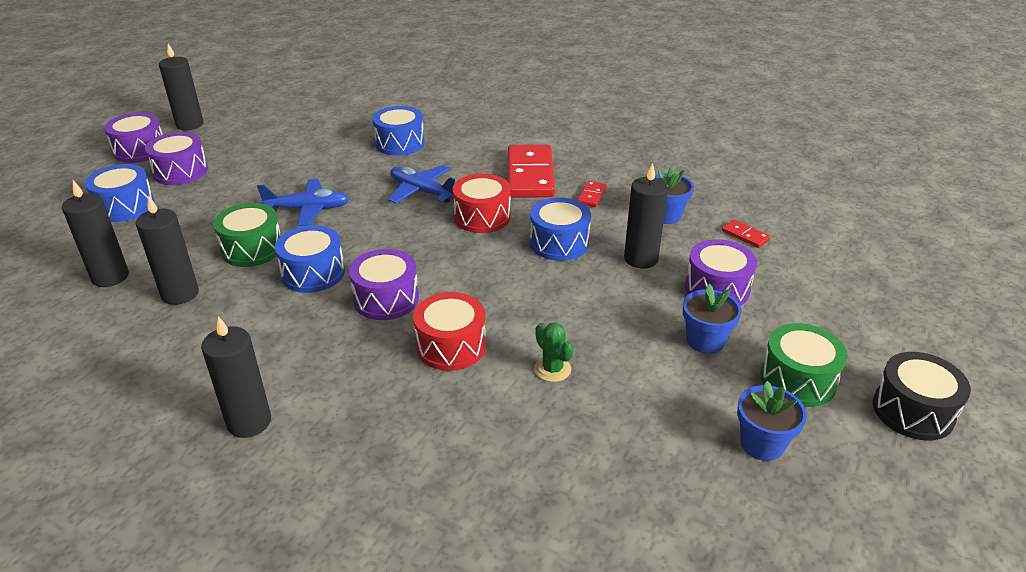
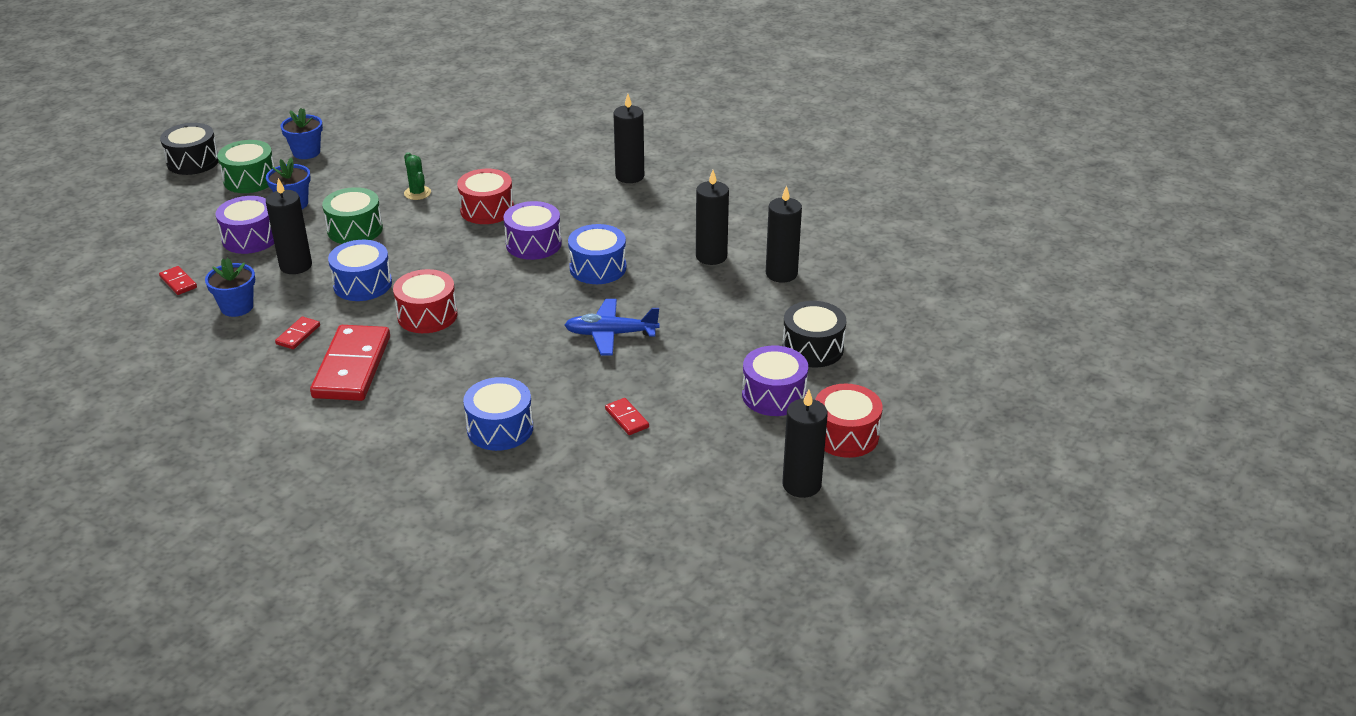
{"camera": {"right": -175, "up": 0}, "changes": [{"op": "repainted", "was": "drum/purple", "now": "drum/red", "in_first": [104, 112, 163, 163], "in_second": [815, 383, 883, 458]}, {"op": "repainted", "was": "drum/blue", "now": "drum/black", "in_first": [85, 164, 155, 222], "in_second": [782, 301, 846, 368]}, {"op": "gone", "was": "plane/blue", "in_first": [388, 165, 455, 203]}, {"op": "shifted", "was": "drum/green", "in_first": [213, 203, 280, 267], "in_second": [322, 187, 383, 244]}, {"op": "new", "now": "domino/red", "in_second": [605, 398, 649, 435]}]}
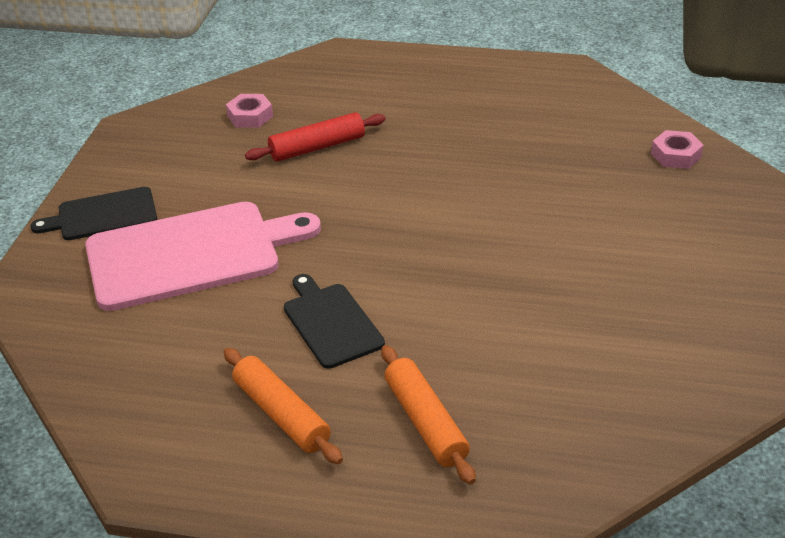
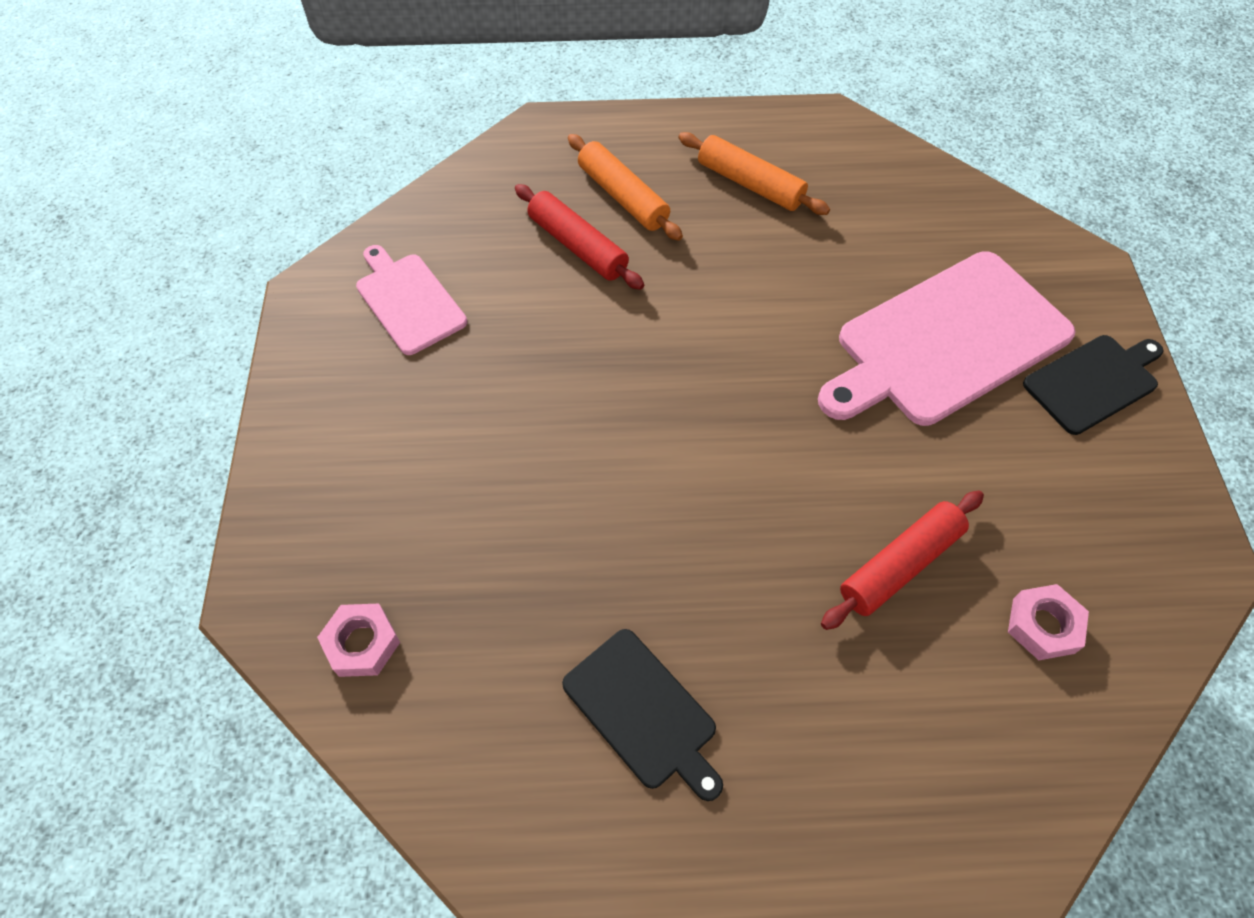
{"camera": {"right": 165, "up": 20}, "changes": [{"op": "shifted", "was": "cutting board/black", "in_first": [284, 274, 385, 369], "in_second": [562, 629, 723, 801]}, {"op": "new", "now": "rolling pin/red", "in_second": [515, 184, 644, 290]}, {"op": "new", "now": "cutting board/pink", "in_second": [356, 245, 467, 355]}]}
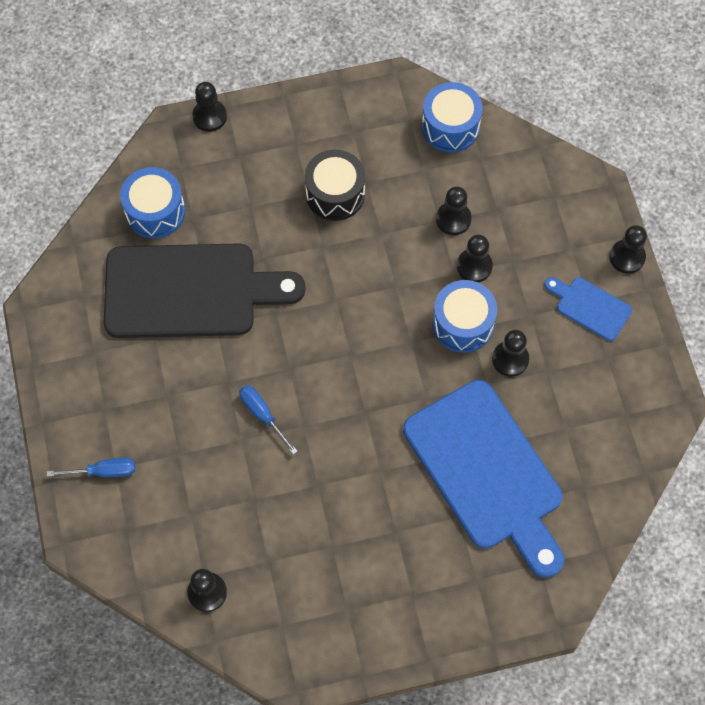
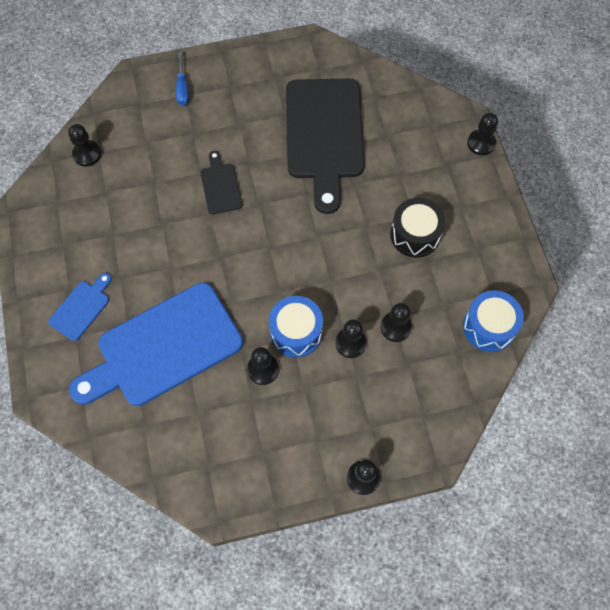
{"camera": {"right": 90, "up": 0}, "changes": [{"op": "gone", "was": "drum/blue", "in_first": [120, 167, 185, 239]}, {"op": "shifted", "was": "cutting board/blue", "in_first": [544, 277, 632, 341], "in_second": [48, 273, 112, 341]}, {"op": "swapped", "was": "screwdriver/blue", "now": "cutting board/black", "in_first": [239, 385, 298, 455], "in_second": [201, 151, 243, 214]}]}
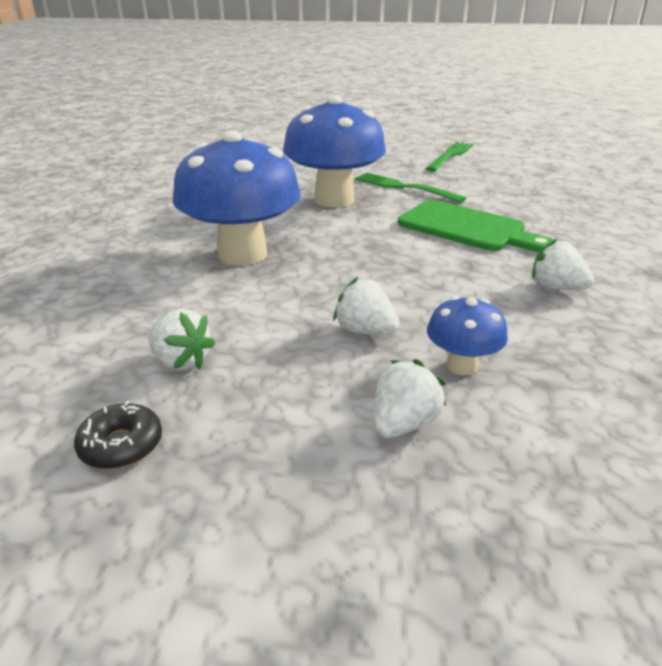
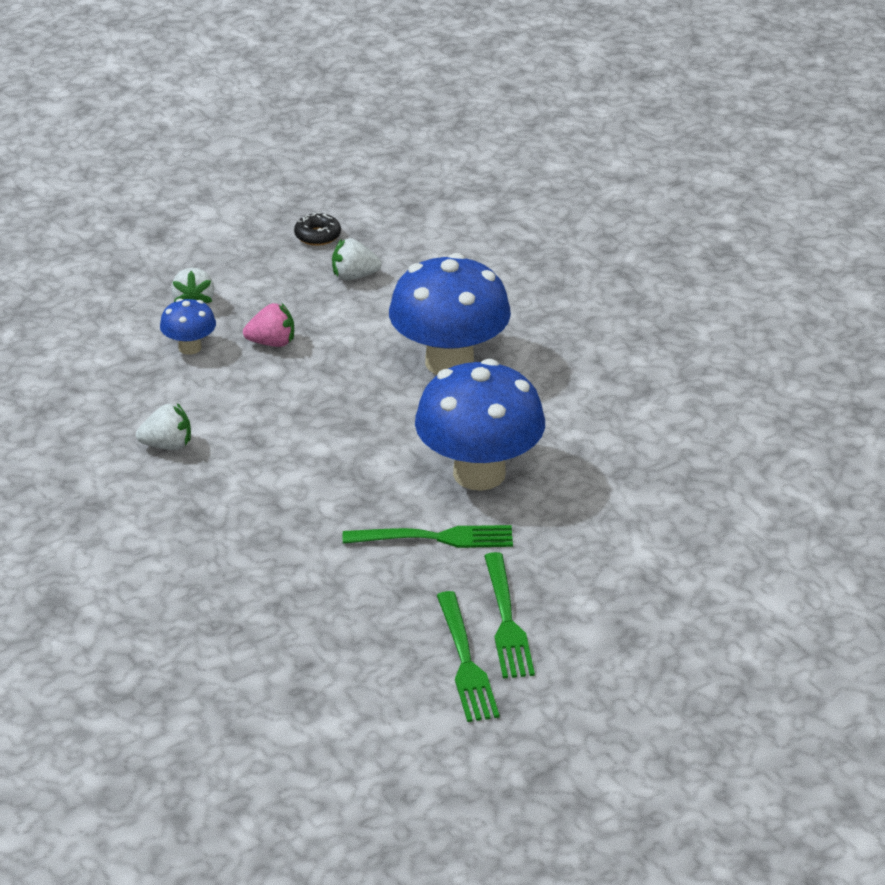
{"camera": {"right": 140, "up": 5}, "changes": [{"op": "gone", "was": "cutting board/green", "in_first": [398, 200, 553, 252]}, {"op": "repainted", "was": "strawberry/white", "now": "strawberry/pink", "in_first": [333, 277, 400, 335], "in_second": [243, 303, 294, 347]}, {"op": "new", "now": "fork/green", "in_second": [484, 552, 535, 678]}]}
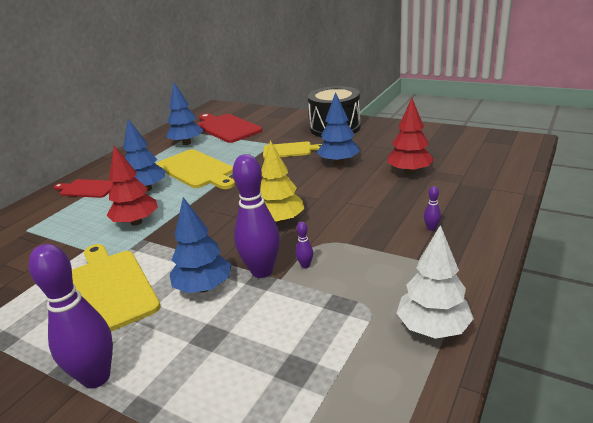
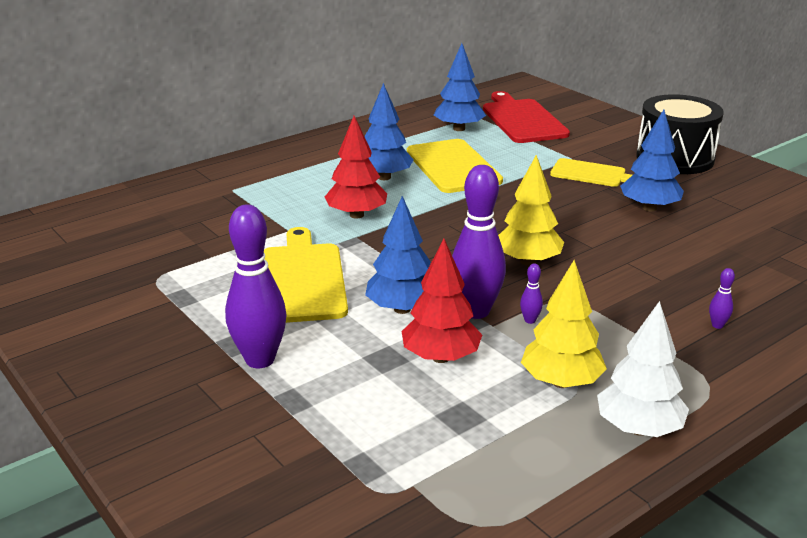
{"camera": {"right": 20, "up": 0}, "changes": [{"op": "shifted", "was": "tree/red", "in_first": [387, 98, 434, 174], "in_second": [402, 239, 482, 363]}, {"op": "gone", "was": "cutting board/red", "in_first": [54, 179, 113, 198]}, {"op": "new", "now": "tree/yellow", "in_second": [521, 260, 607, 388]}]}
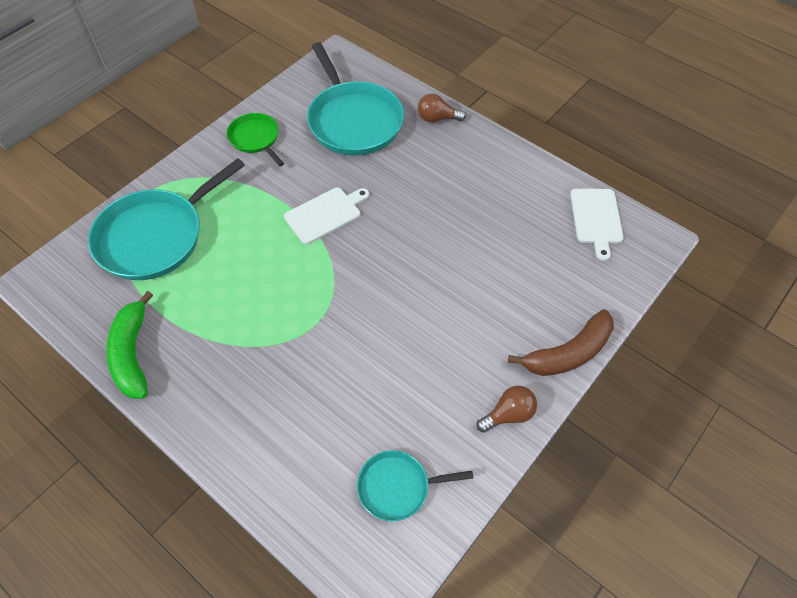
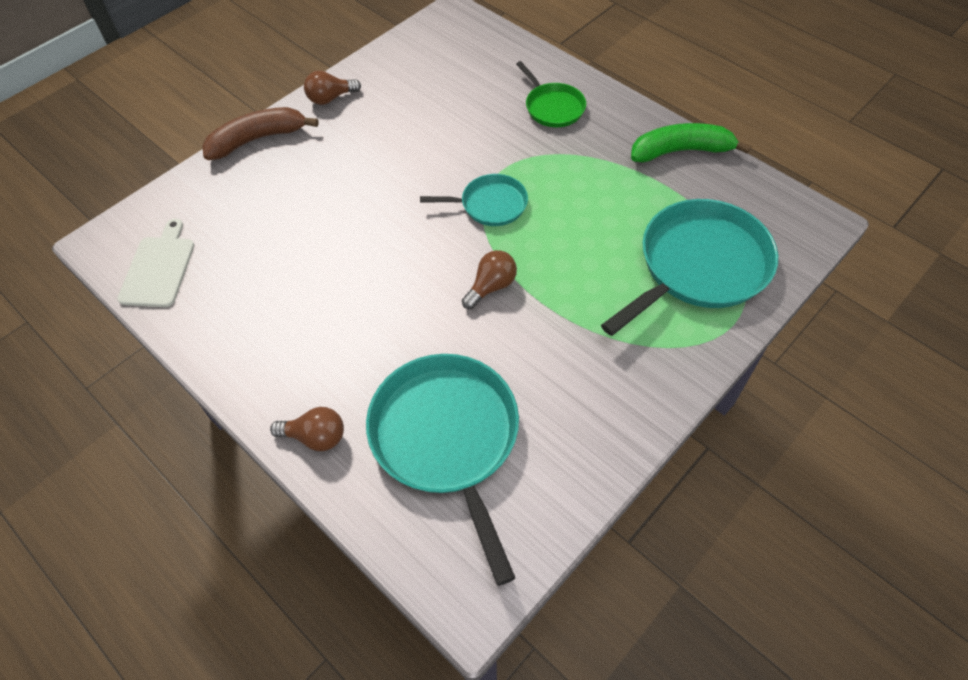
{"camera": {"right": -175, "up": 0}, "changes": [{"op": "shifted", "was": "pan/green", "in_first": [226, 113, 284, 166], "in_second": [516, 61, 586, 127]}, {"op": "swapped", "was": "cutting board/white", "now": "light bulb/brown", "in_first": [284, 187, 369, 244], "in_second": [462, 250, 517, 309]}, {"op": "rotated", "was": "banana/green", "in_first": [106, 291, 153, 399], "in_second": [631, 123, 751, 163], "clockwise": -90}, {"op": "shifted", "was": "pan/turquoise", "in_first": [357, 450, 473, 521], "in_second": [420, 174, 528, 226]}]}
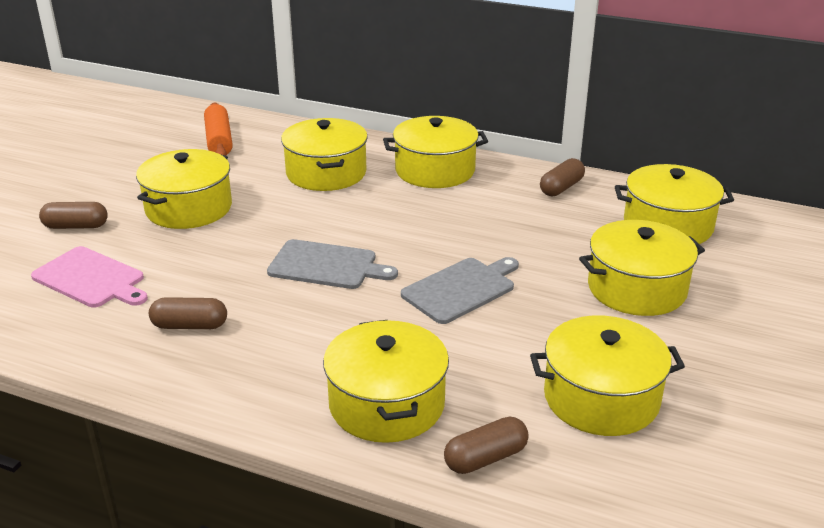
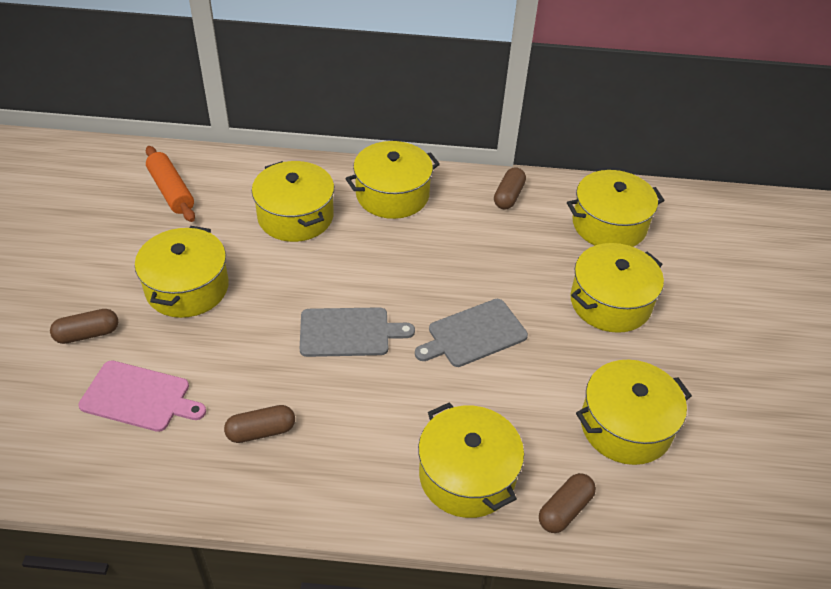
{"camera": {"right": -20, "up": 15}, "changes": [{"op": "rotated", "was": "cutting board/grey", "in_first": [401, 257, 519, 324], "in_second": [415, 299, 528, 367], "clockwise": -150}]}
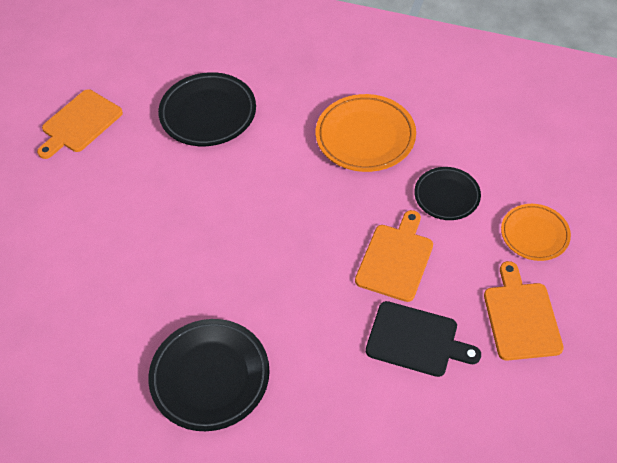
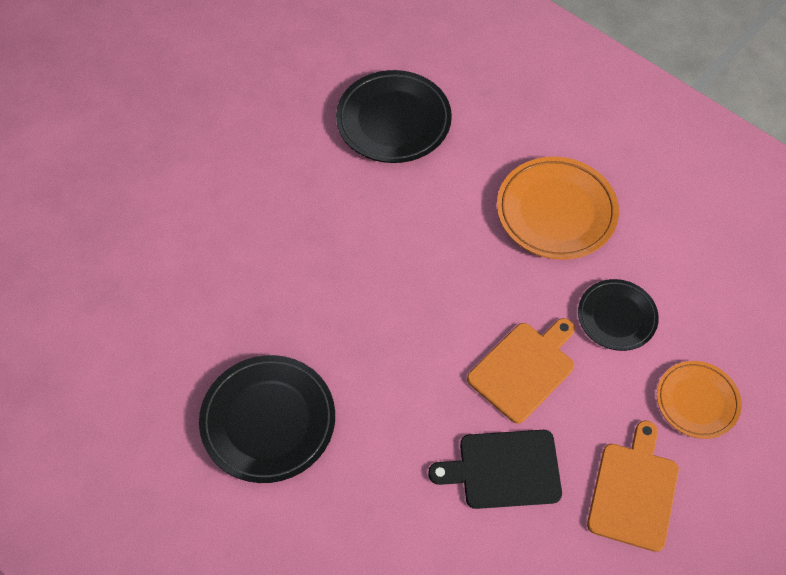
{"camera": {"right": 20, "up": 5}, "changes": [{"op": "gone", "was": "cutting board/orange", "in_first": [37, 89, 123, 159]}, {"op": "rotated", "was": "cutting board/black", "in_first": [366, 301, 481, 377], "in_second": [428, 430, 562, 509], "clockwise": 135}]}
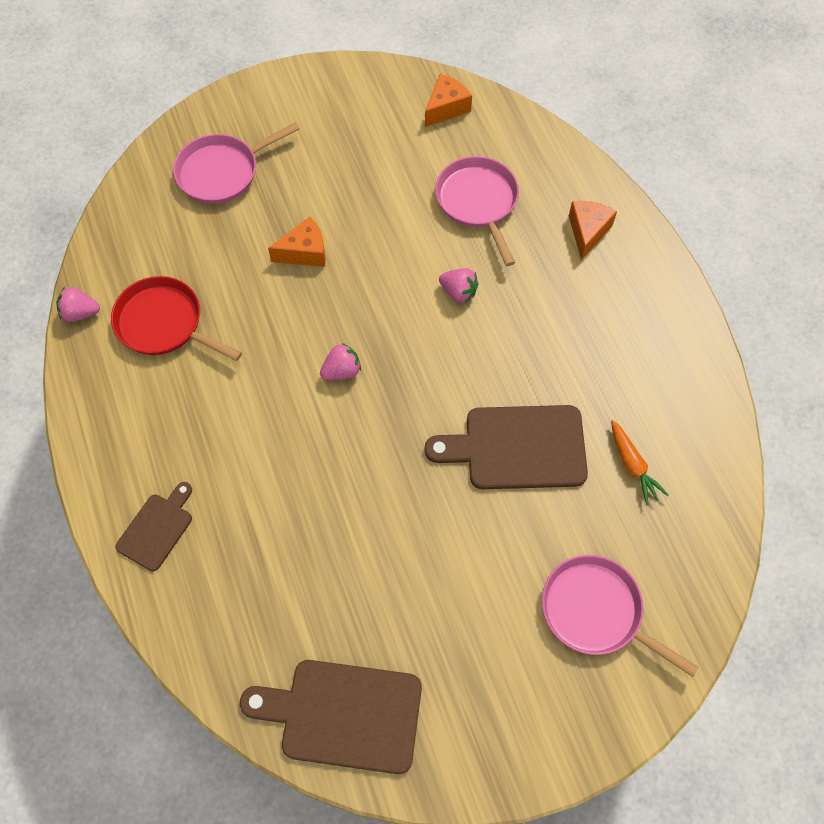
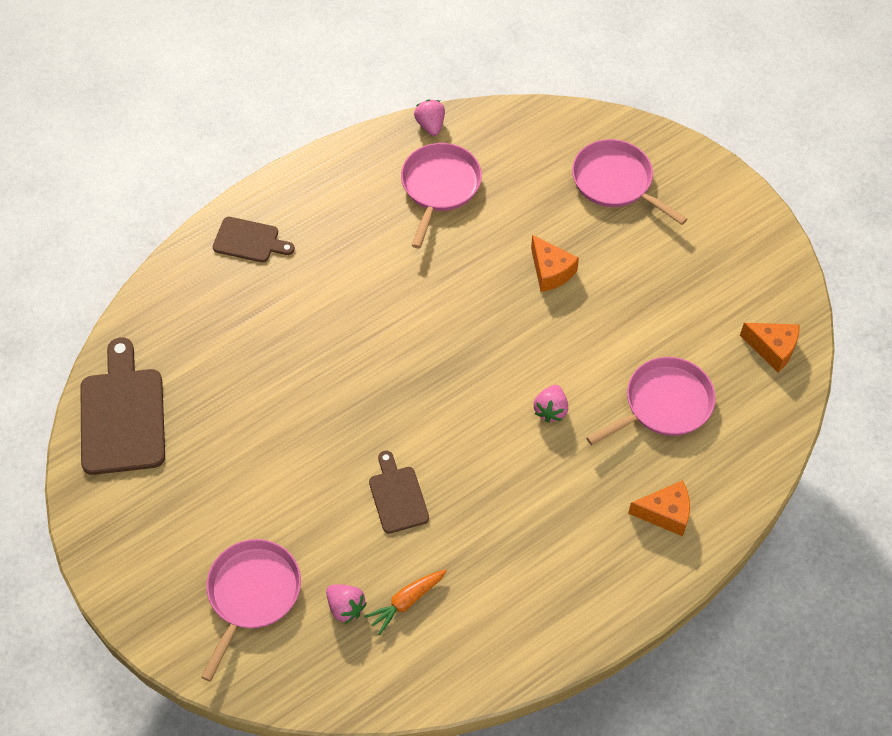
{"camera": {"right": 75, "up": -5}, "changes": [{"op": "repainted", "was": "pan/red", "now": "pan/pink", "in_first": [111, 276, 242, 361], "in_second": [401, 143, 482, 248]}, {"op": "shifted", "was": "strawberry/pink", "in_first": [320, 343, 361, 380], "in_second": [326, 584, 367, 624]}, {"op": "scaled", "was": "cutting board/brown", "in_first": [425, 405, 588, 489], "in_second": [369, 451, 429, 534], "ratio": 0.57}]}
